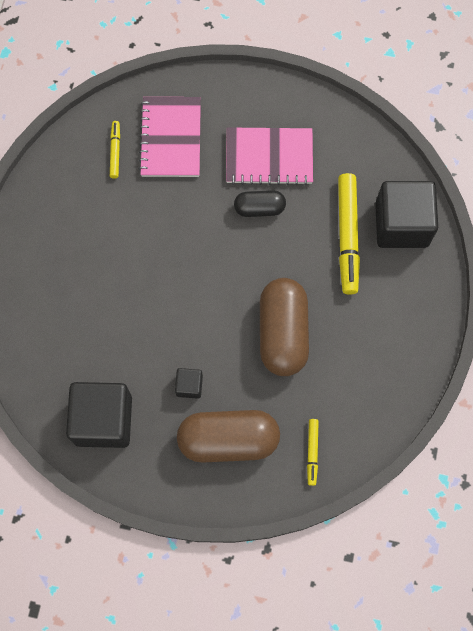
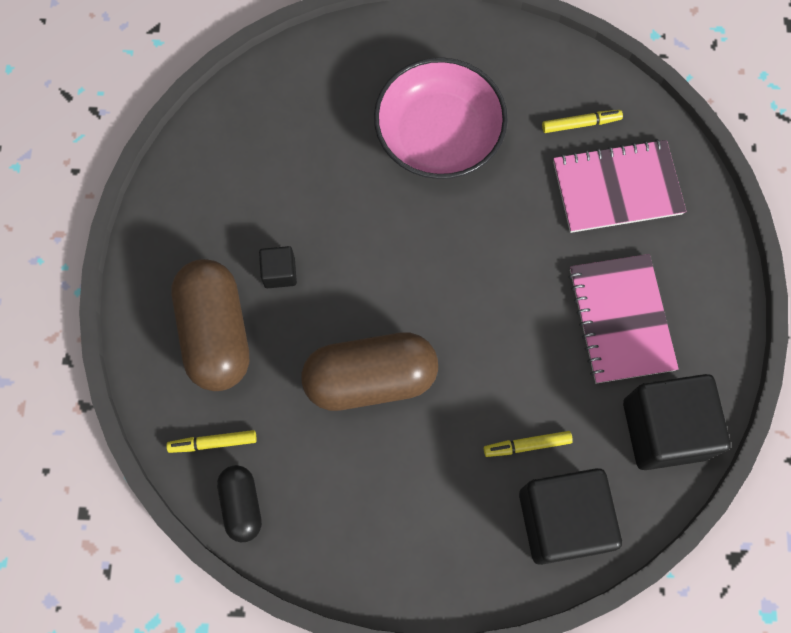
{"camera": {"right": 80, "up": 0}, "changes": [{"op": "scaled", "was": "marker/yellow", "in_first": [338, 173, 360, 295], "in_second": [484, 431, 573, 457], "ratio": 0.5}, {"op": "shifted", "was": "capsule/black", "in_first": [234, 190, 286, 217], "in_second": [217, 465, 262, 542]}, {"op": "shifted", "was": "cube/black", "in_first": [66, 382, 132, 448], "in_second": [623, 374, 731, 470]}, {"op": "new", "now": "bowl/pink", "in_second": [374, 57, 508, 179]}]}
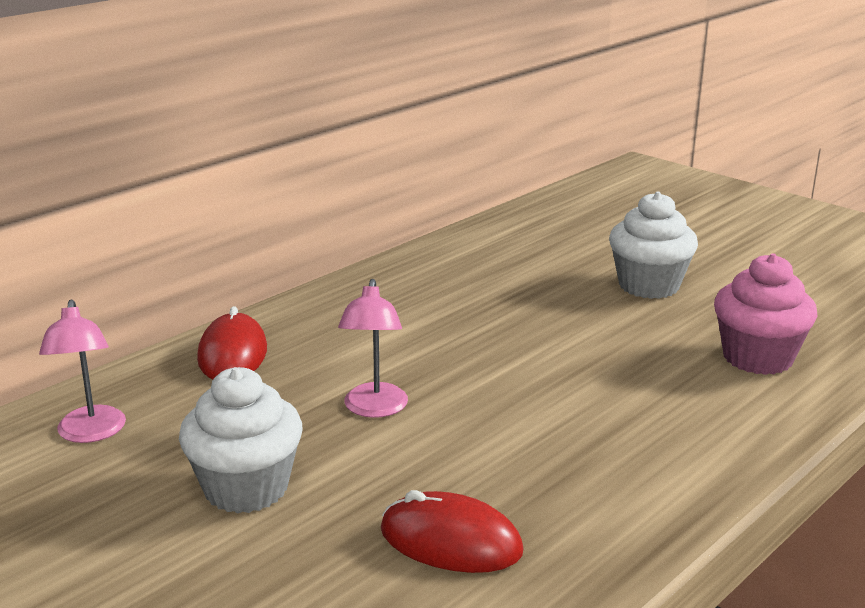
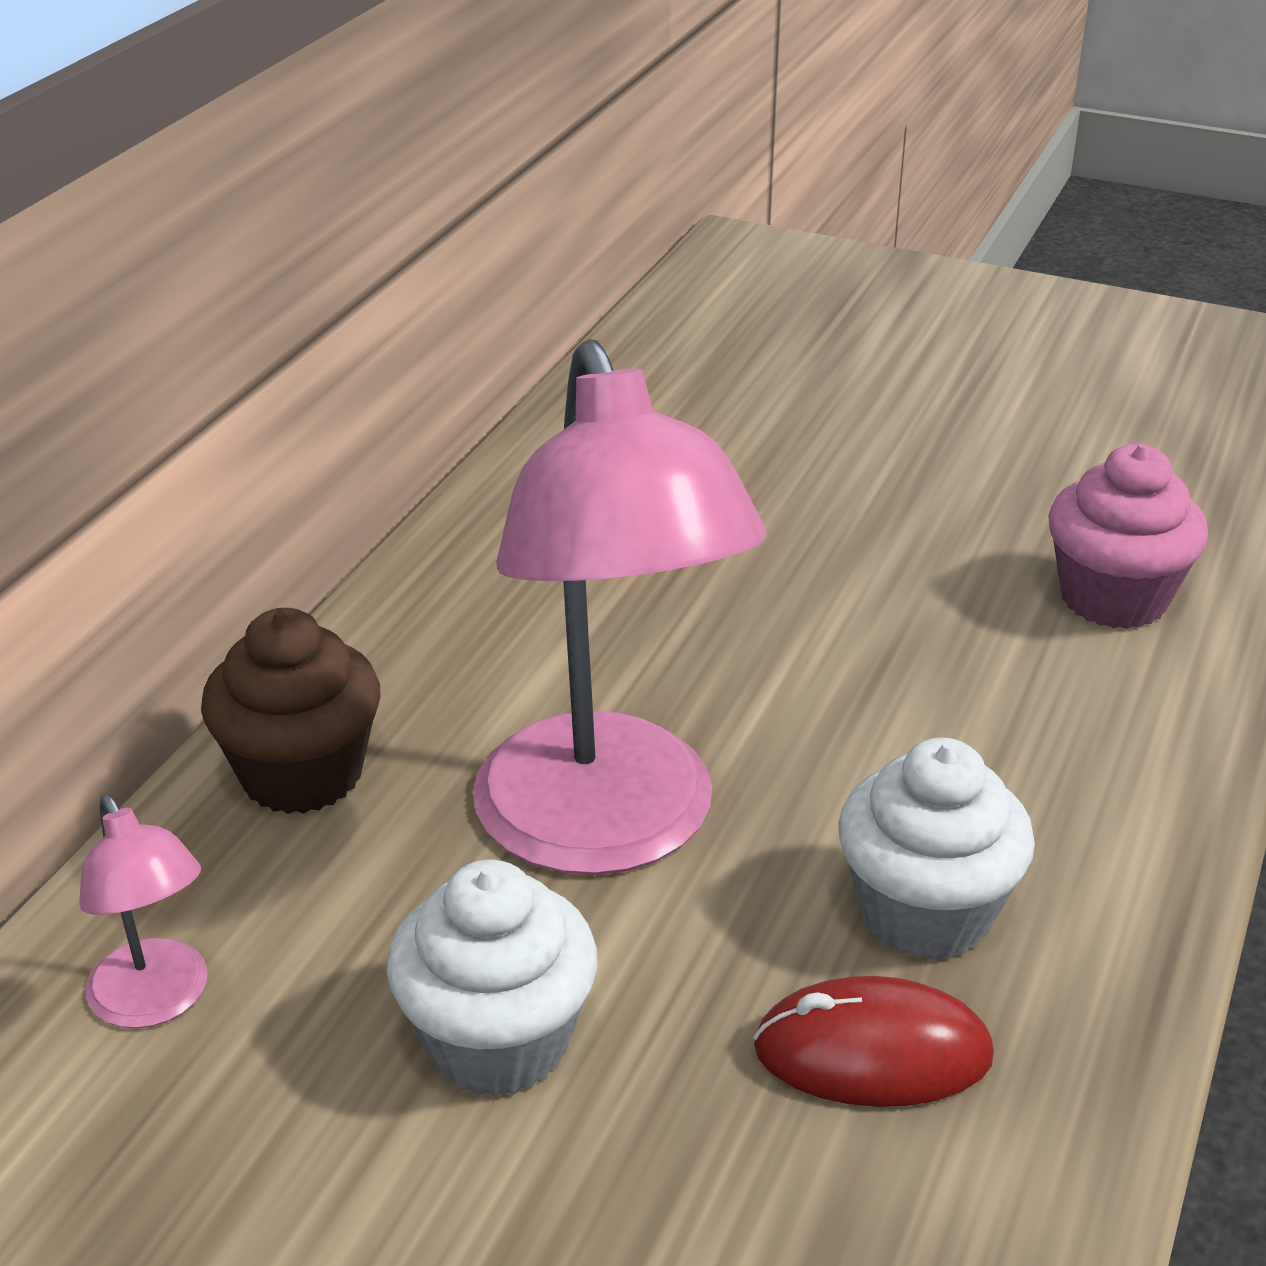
{"camera": {"right": -20, "up": 10}, "changes": [{"op": "shifted", "was": "cupcake/white", "in_first": [609, 191, 698, 299], "in_second": [838, 738, 1035, 960]}, {"op": "scaled", "was": "lamp/pink", "in_first": [338, 279, 408, 418], "in_second": [473, 339, 766, 875], "ratio": 2.25}, {"op": "swapped", "was": "mouse/red", "now": "cupcake/brown", "in_first": [197, 306, 267, 379], "in_second": [201, 608, 380, 814]}]}
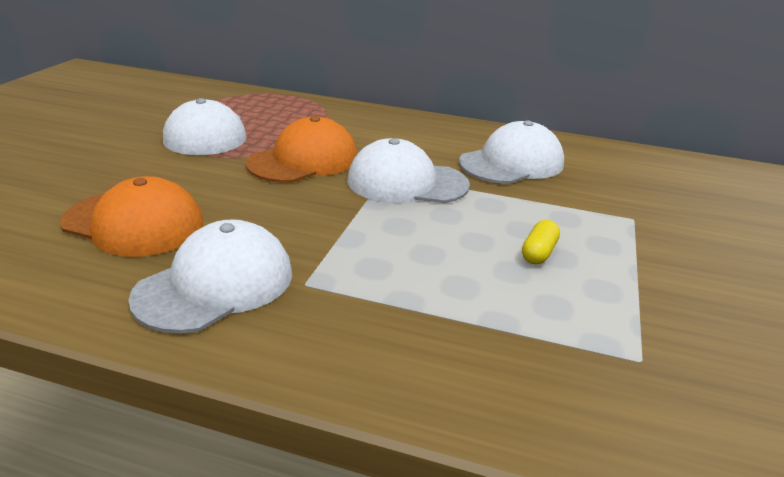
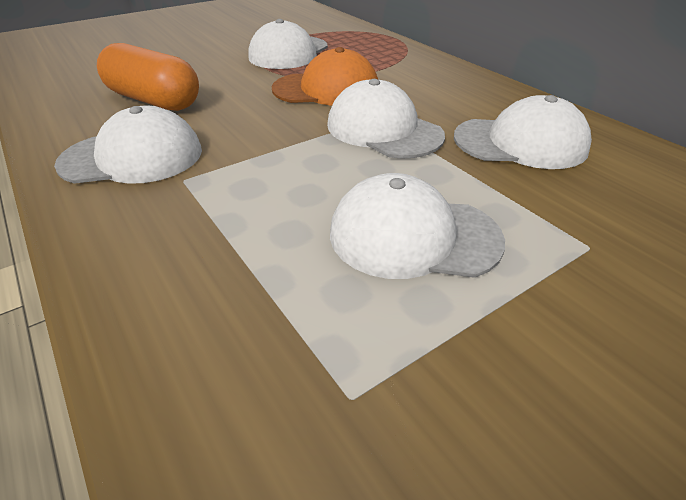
{"camera": {"right": 40, "up": 10}, "changes": [{"op": "swapped", "was": "cap/orange", "now": "capsule/orange", "in_first": [60, 176, 203, 257], "in_second": [97, 43, 199, 111]}, {"op": "swapped", "was": "capsule/yellow", "now": "cap/white", "in_first": [522, 220, 560, 264], "in_second": [330, 173, 505, 279]}]}
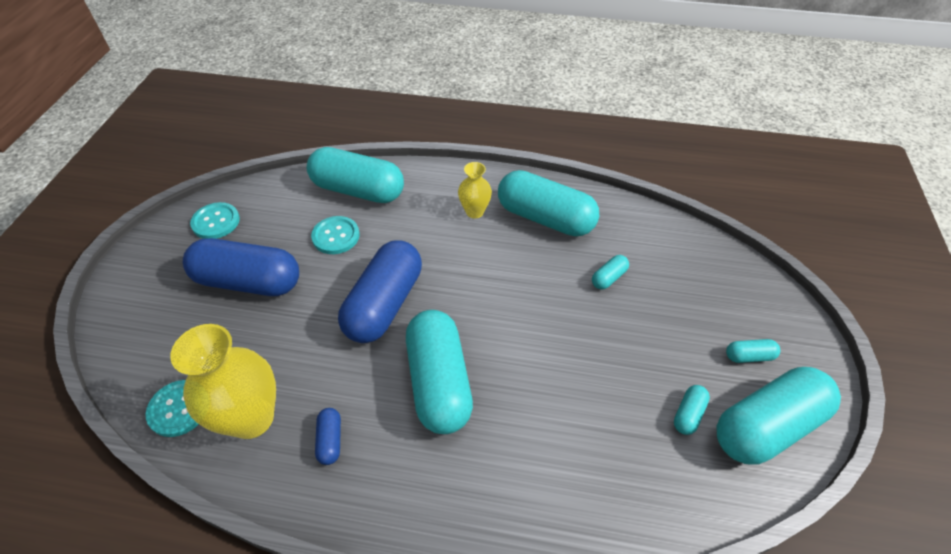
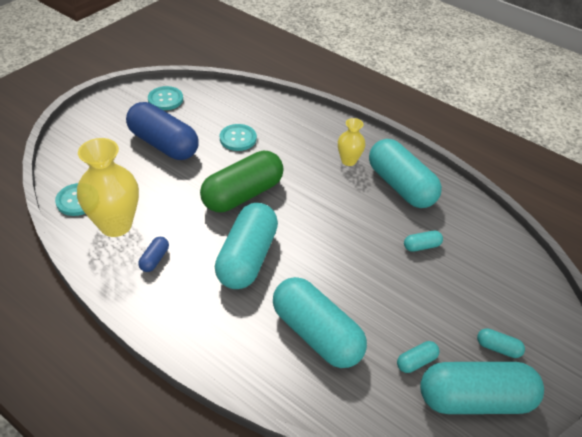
{"camera": {"right": 25, "up": -5}, "changes": [{"op": "shifted", "was": "capsule/turquoise", "in_first": [307, 147, 404, 203], "in_second": [273, 277, 367, 368]}, {"op": "repainted", "was": "capsule/blue", "now": "capsule/green", "in_first": [338, 240, 422, 343], "in_second": [200, 151, 283, 212]}]}
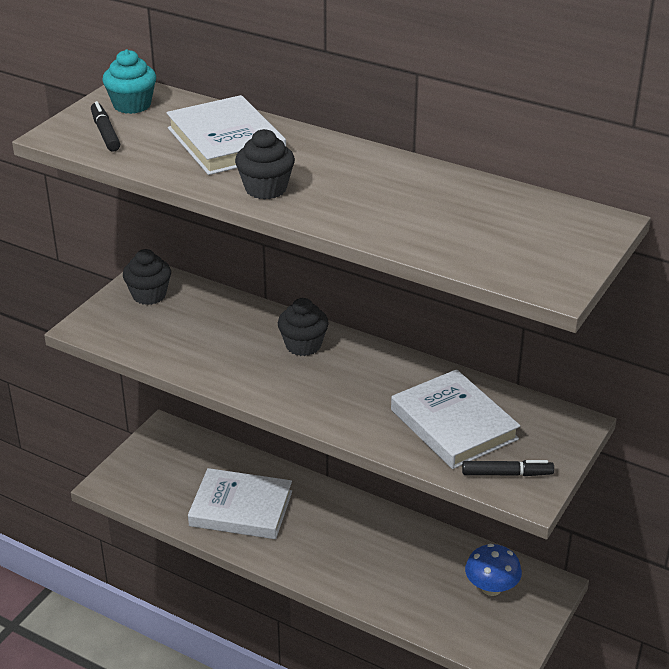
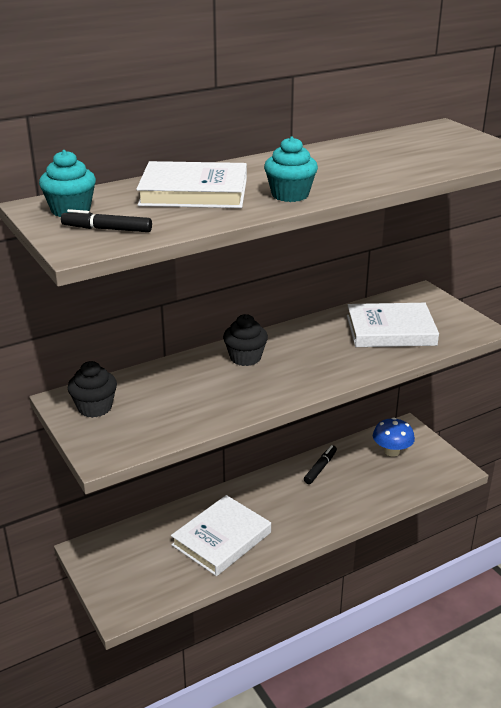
{"camera": {"right": -60, "up": -5}, "changes": [{"op": "repainted", "was": "cupcake/black", "now": "cupcake/turquoise", "in_first": [235, 129, 295, 200], "in_second": [264, 136, 318, 202]}, {"op": "shifted", "was": "marker/black", "in_first": [462, 460, 554, 476], "in_second": [304, 445, 337, 484]}]}
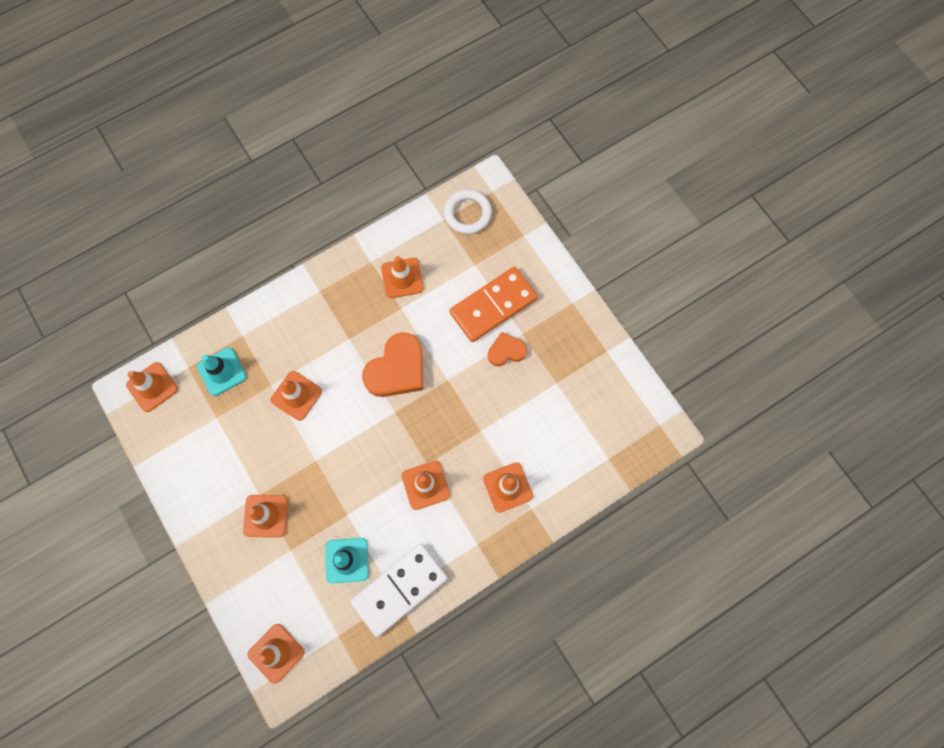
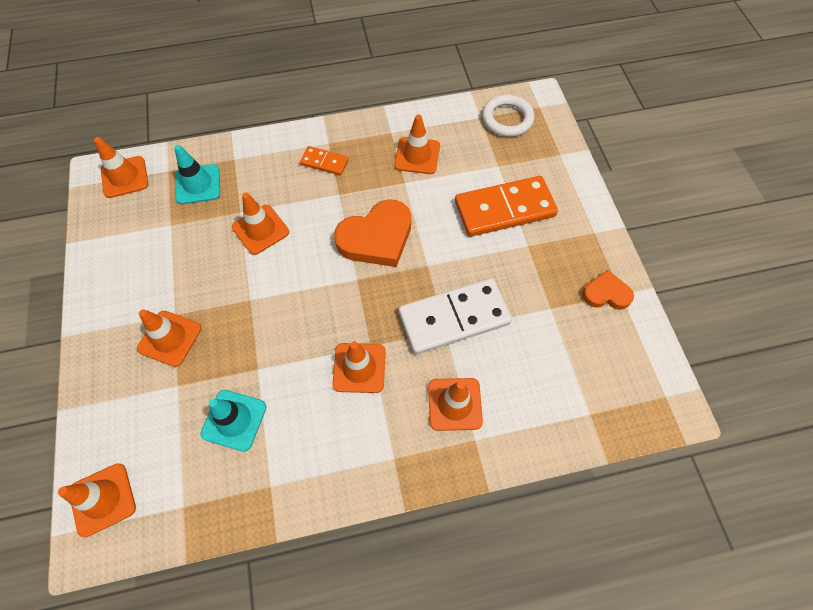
{"camera": {"right": 20, "up": -10}, "changes": [{"op": "shifted", "was": "heart/orange", "in_first": [488, 332, 527, 366], "in_second": [582, 270, 634, 310]}, {"op": "shifted", "was": "domino/white", "in_first": [350, 544, 448, 637], "in_second": [399, 278, 512, 354]}, {"op": "new", "now": "domino/orange", "in_second": [300, 146, 349, 175]}]}
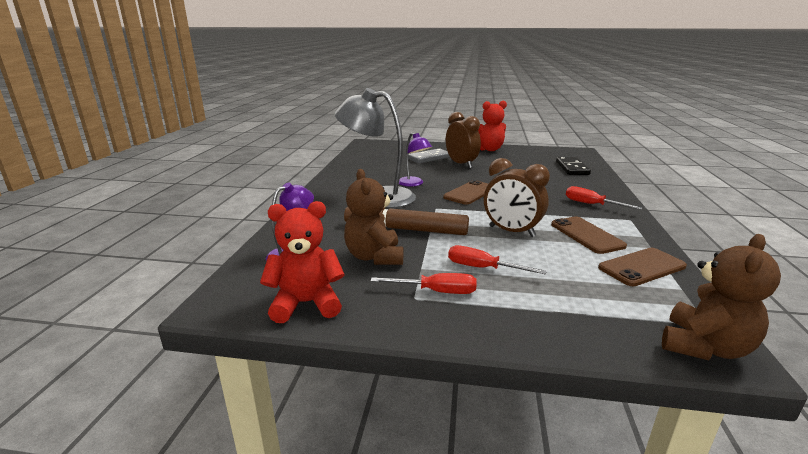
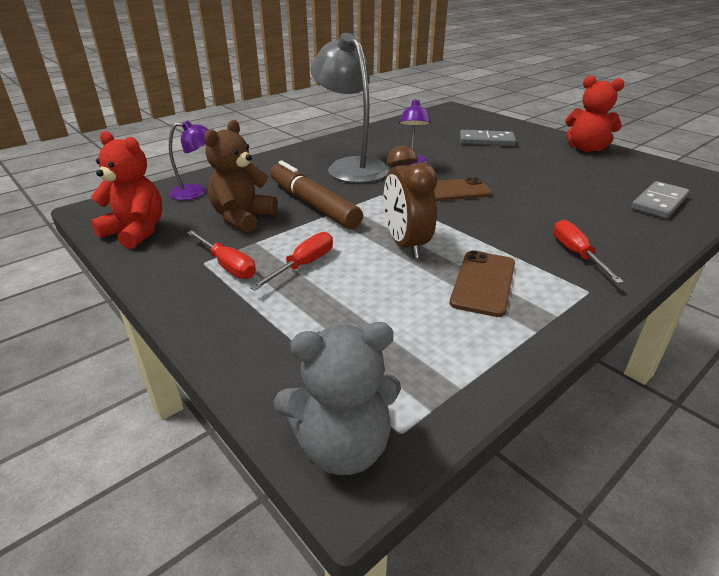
{"camera": {"right": 40, "up": 10}, "changes": [{"op": "gone", "was": "clock/brown", "in_first": [446, 112, 481, 168]}, {"op": "repainted", "was": "domino/black", "now": "domino/grey", "in_first": [556, 157, 591, 175], "in_second": [631, 181, 690, 219]}, {"op": "repainted", "was": "teddy bear/brown", "now": "teddy bear/grey", "in_first": [662, 234, 781, 360], "in_second": [274, 322, 401, 475]}, {"op": "rotated", "was": "screwdriver/red", "in_first": [448, 245, 547, 274], "in_second": [250, 232, 333, 290], "clockwise": 60}, {"op": "gone", "was": "phone/brown", "in_first": [598, 248, 687, 286]}]}
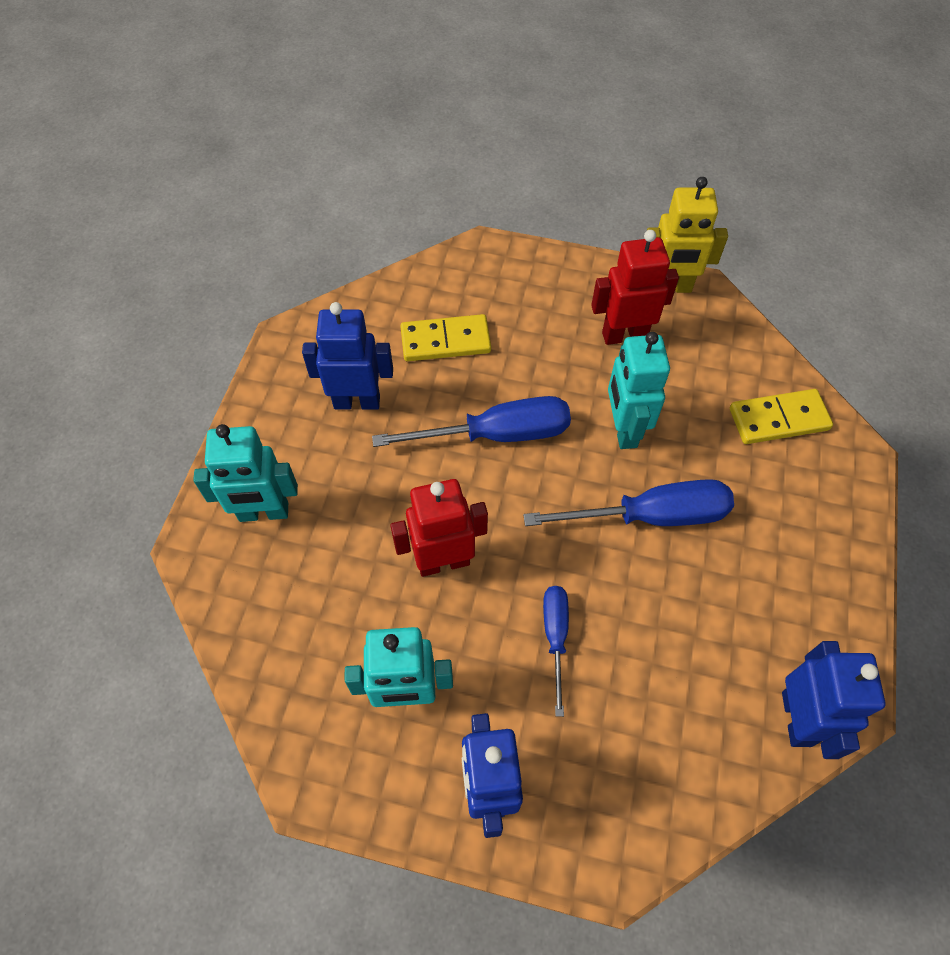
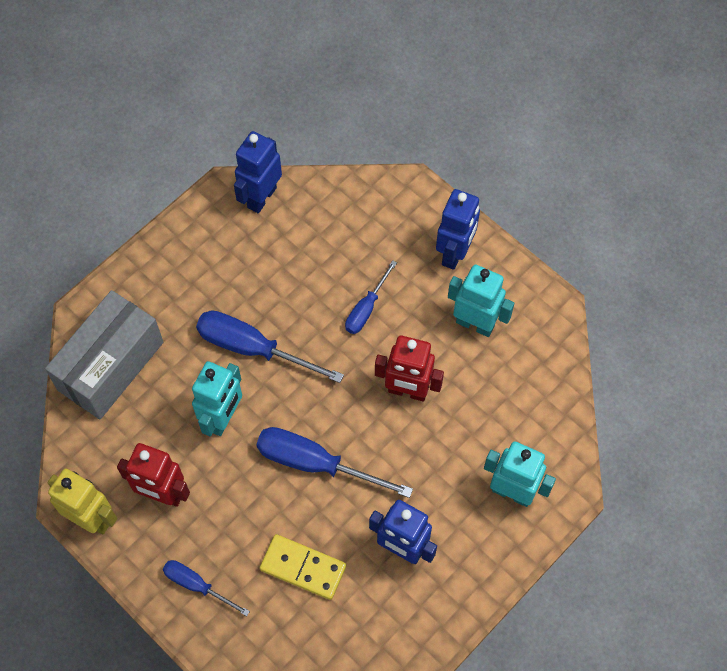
{"camera": {"right": -150, "up": 5}, "changes": [{"op": "swapped", "was": "domino/yellow", "now": "box/grey", "in_first": [730, 389, 833, 444], "in_second": [45, 290, 163, 419]}, {"op": "new", "now": "screwdriver/blue", "in_second": [163, 560, 250, 616]}]}
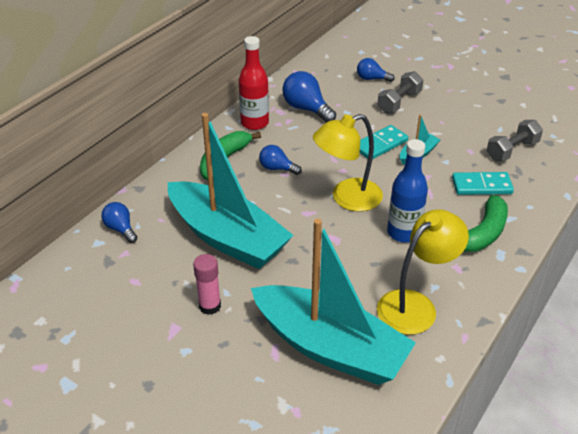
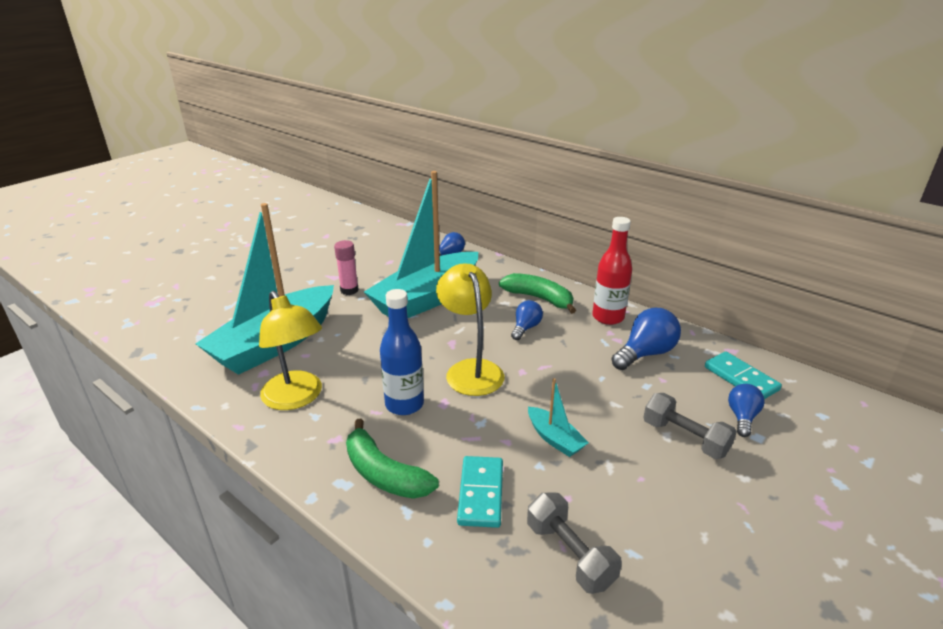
{"camera": {"right": 95, "up": -10}, "changes": [{"op": "shifted", "was": "domino/turquoise", "in_first": [360, 125, 408, 159], "in_second": [705, 352, 782, 399]}]}
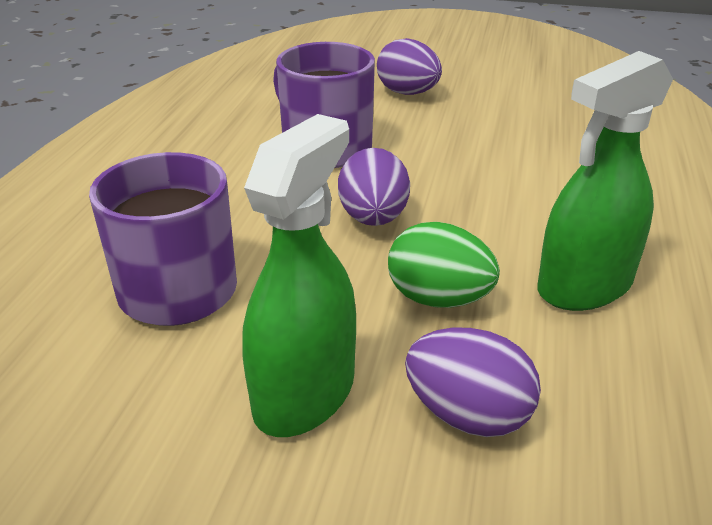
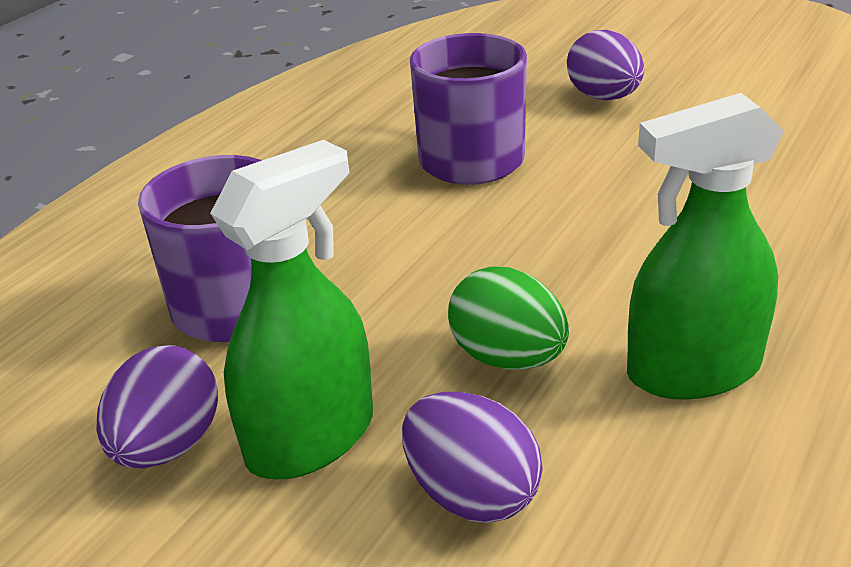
{"camera": {"right": 20, "up": 0}, "changes": [{"op": "shifted", "was": "egg/purple", "in_first": [338, 148, 410, 226], "in_second": [96, 345, 218, 468]}]}
